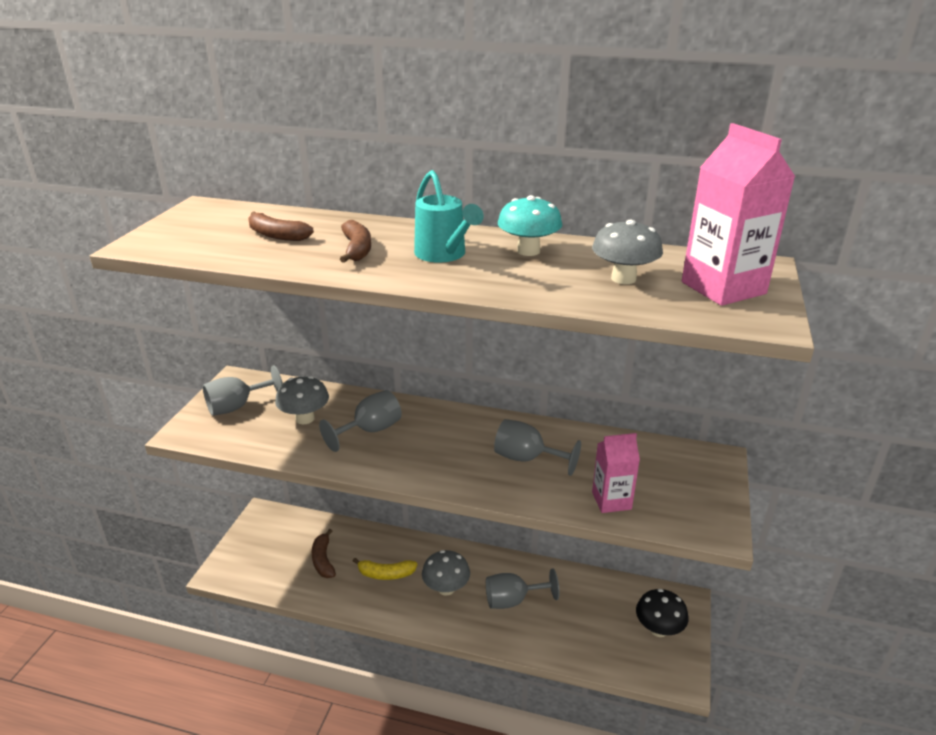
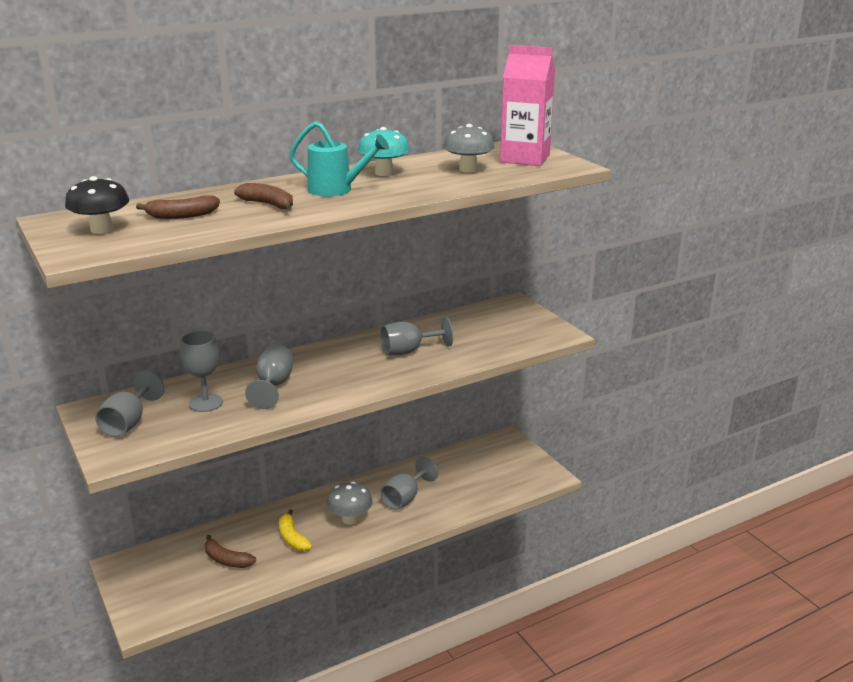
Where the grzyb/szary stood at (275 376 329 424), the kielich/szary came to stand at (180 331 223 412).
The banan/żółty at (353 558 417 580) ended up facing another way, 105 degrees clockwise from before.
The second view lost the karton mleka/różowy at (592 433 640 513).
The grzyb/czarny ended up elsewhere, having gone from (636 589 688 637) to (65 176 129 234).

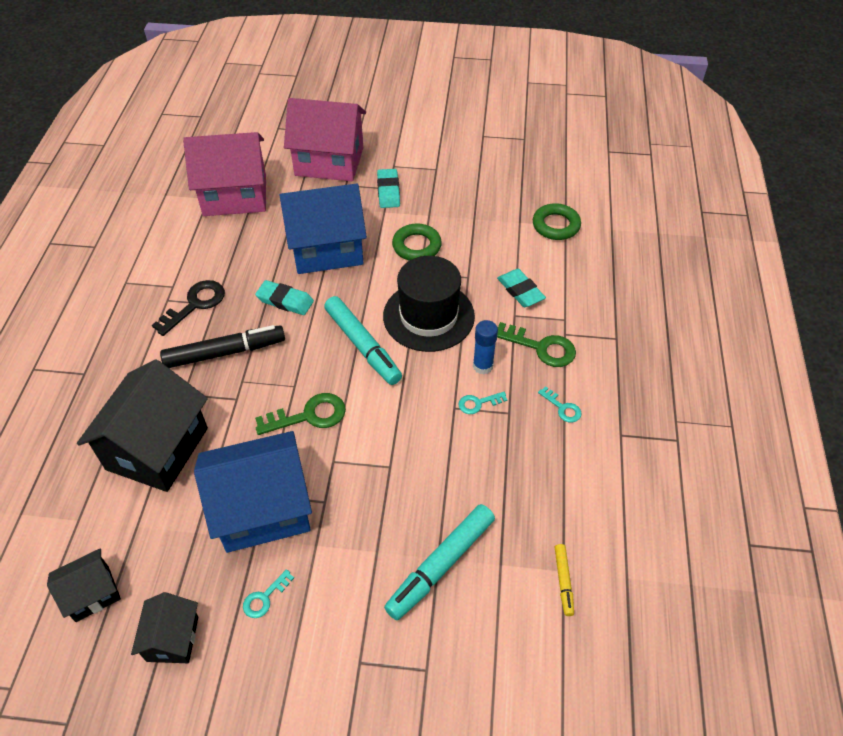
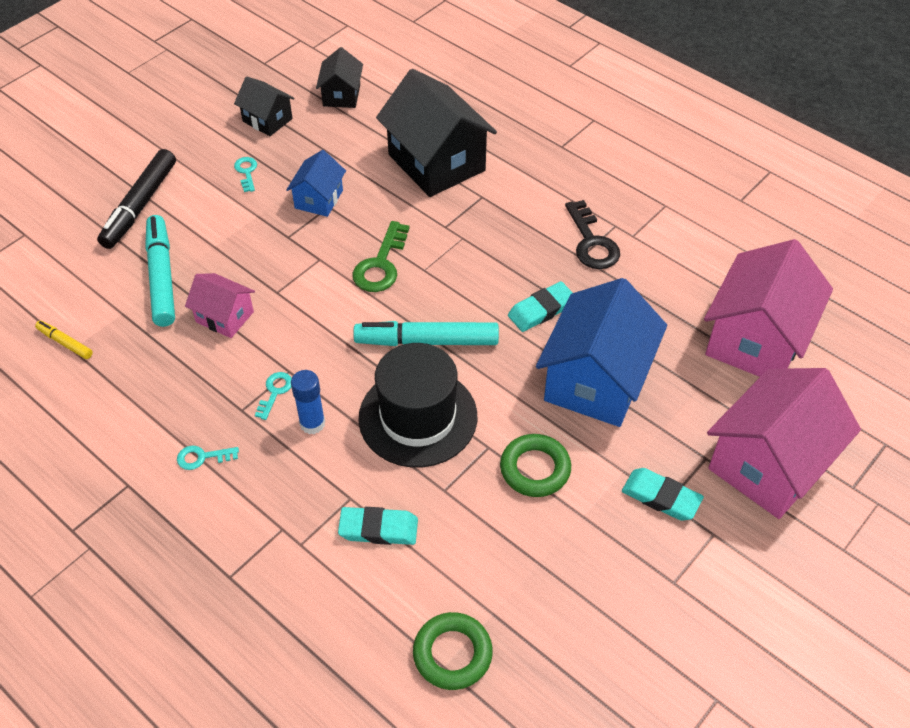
The flamaster/czarny ended up elsewhere, having gone from (160 325 285 368) to (97 149 176 249).
The size of the domek/niebieski at (194 431 312 553) changed by a factor of 0.52.
The second view lost the klucz/zielony at (497 322 576 367).
The second view gained the domek/różowy at (185 273 255 338).

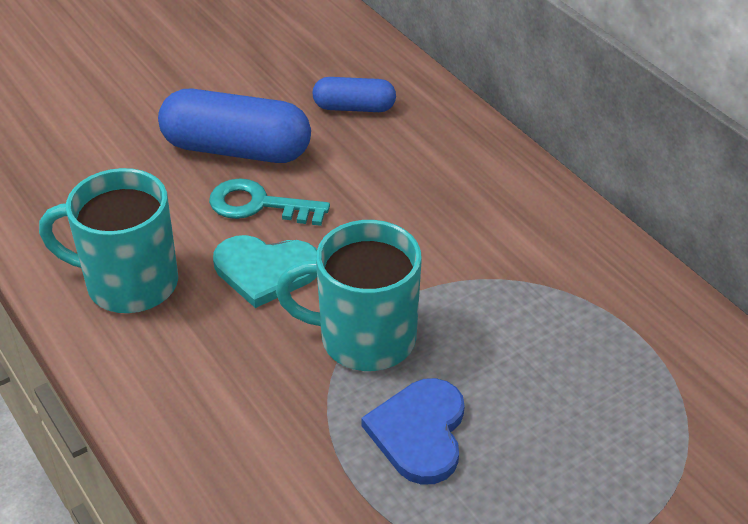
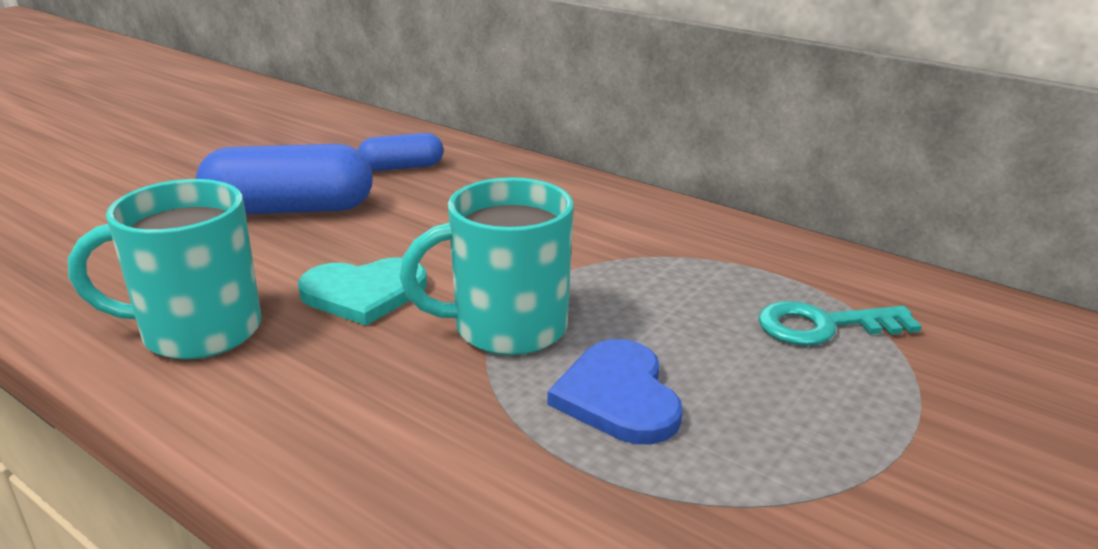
The klucz/turkusowy ended up elsewhere, having gone from (209 178 330 226) to (758 301 922 346).

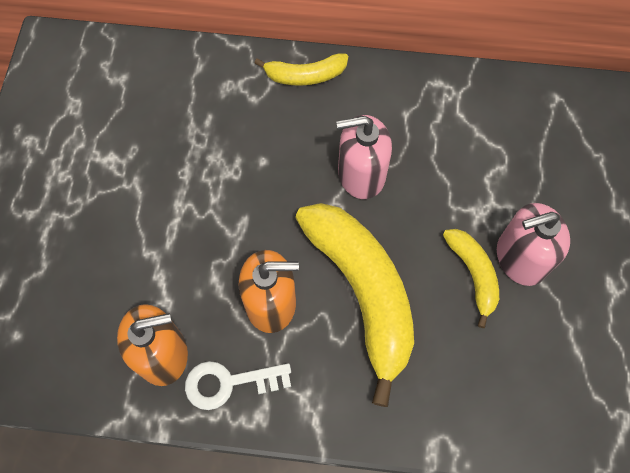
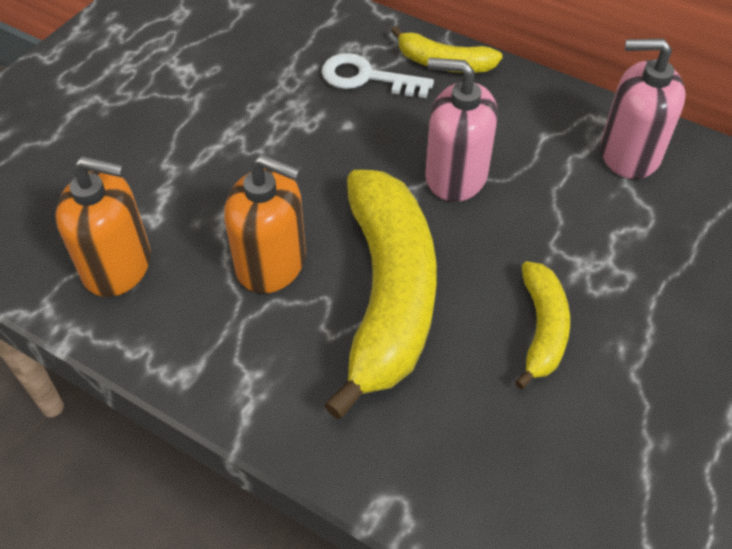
The klucz/biały ended up elsewhere, having gone from (185 361 291 410) to (321 53 434 98).
The dozownik mydła/różowy ended up elsewhere, having gone from (497 203 570 286) to (601 38 686 179).

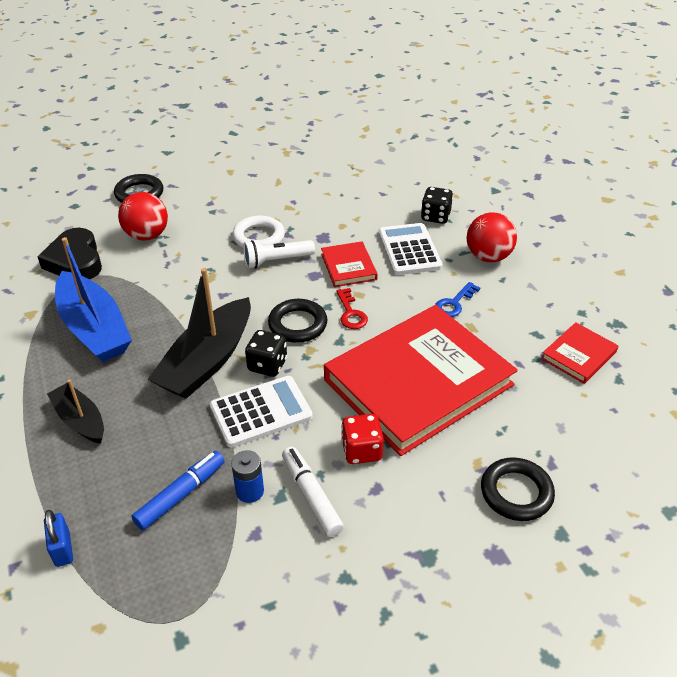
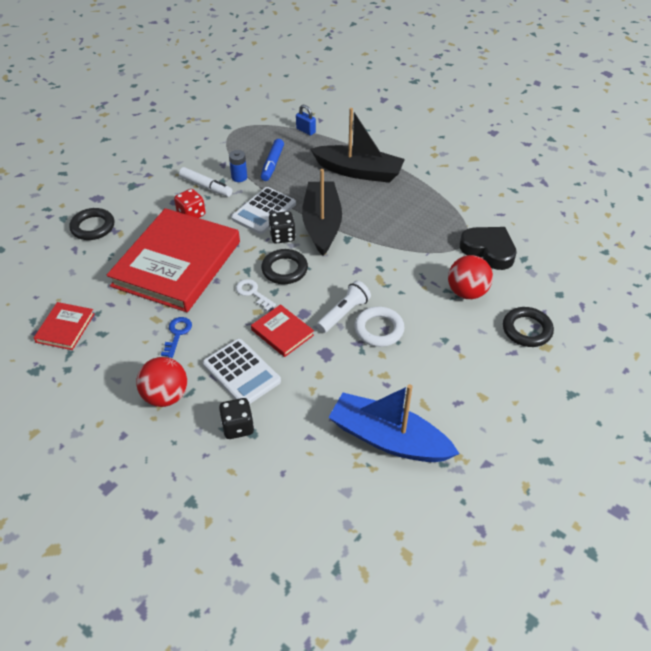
The size of the łódka/czarny at (47 380 104 444) changed by a factor of 1.74.
The łódka/niebieski ended up elsewhere, having gone from (55 237 132 362) to (328 384 459 462).
What was the klucz/czerwony at (336 288 368 329) turned into the klucz/biały at (236 279 276 311).

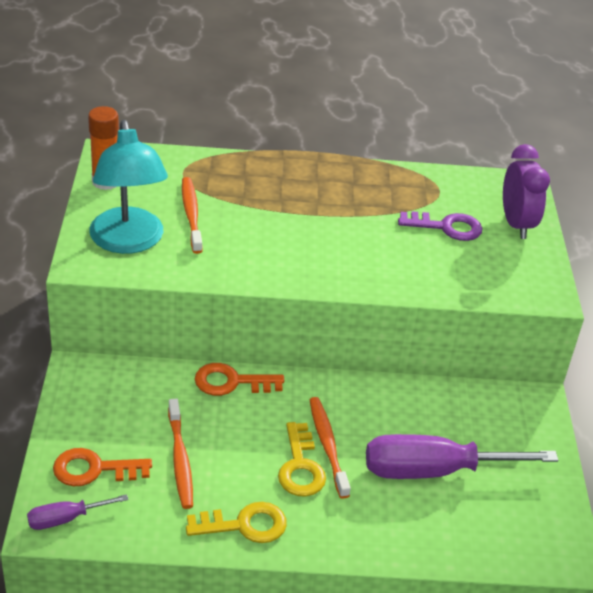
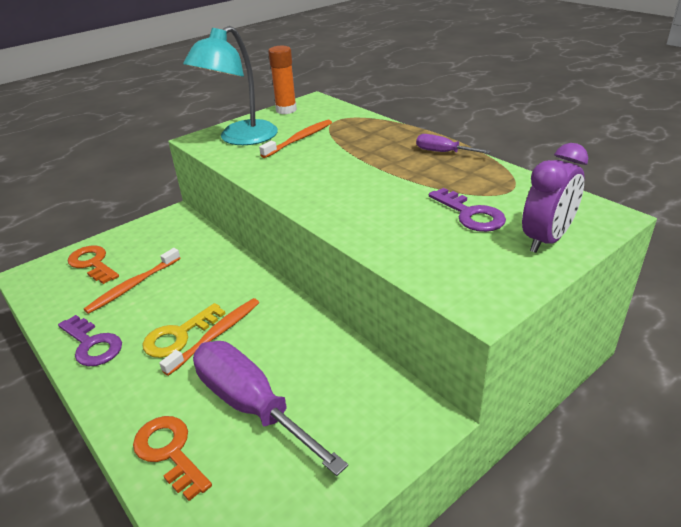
The śrubokręt/fioletowy ended up elsewhere, having gone from (27 494 129 530) to (416 134 491 154).
What was the klucz/żółty at (186 502 287 543) turned into the klucz/fioletowy at (58 315 122 366).
The klucz/pomarańczowy ended up elsewhere, having gone from (195 363 284 396) to (133 416 212 501).

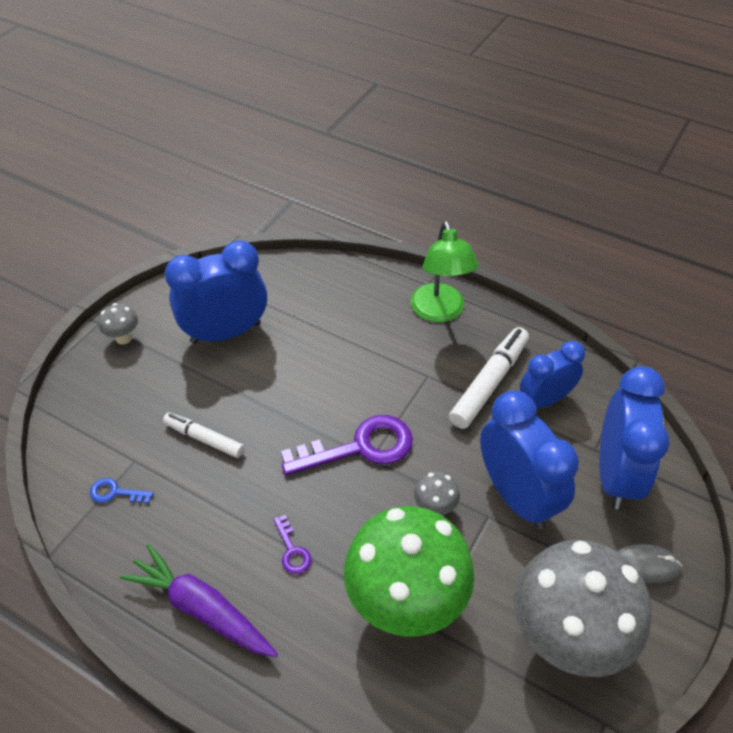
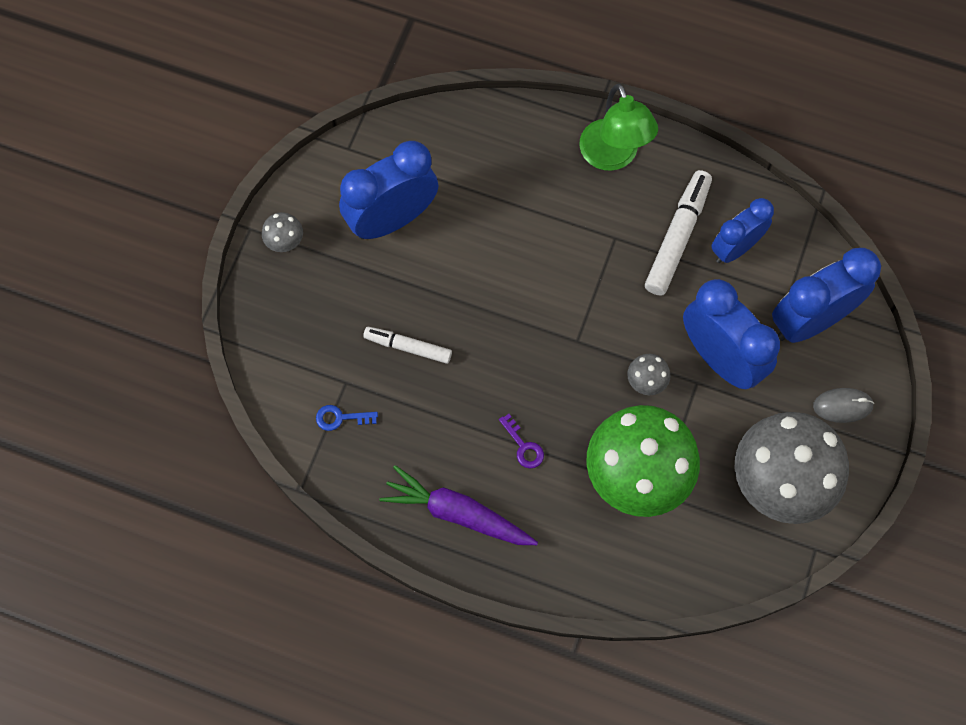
The second view lost the klucz/fioletowy at (281 415 413 475).
The budzik/niebieski at (599 366 670 510) ended up facing another way, 120 degrees counterclockwise from before.

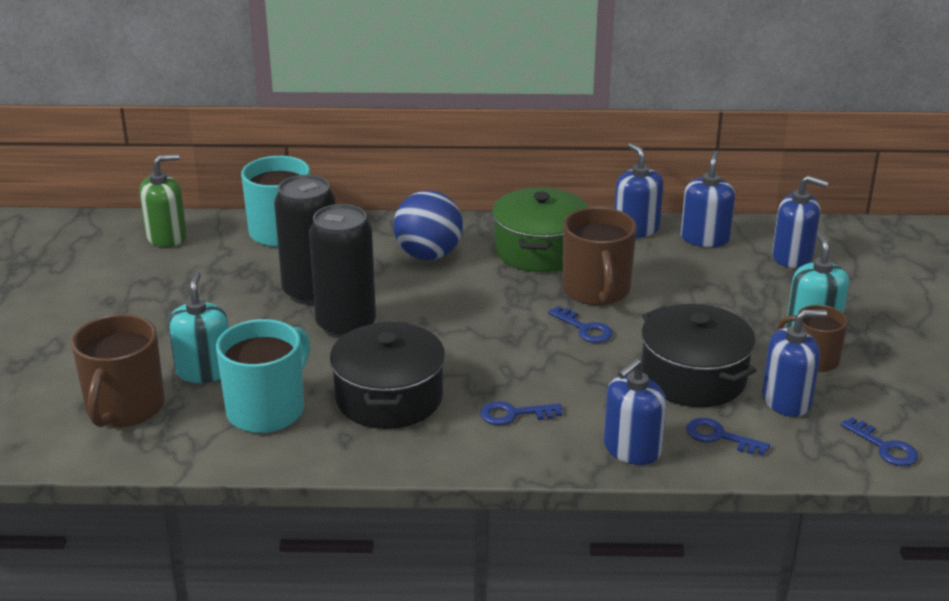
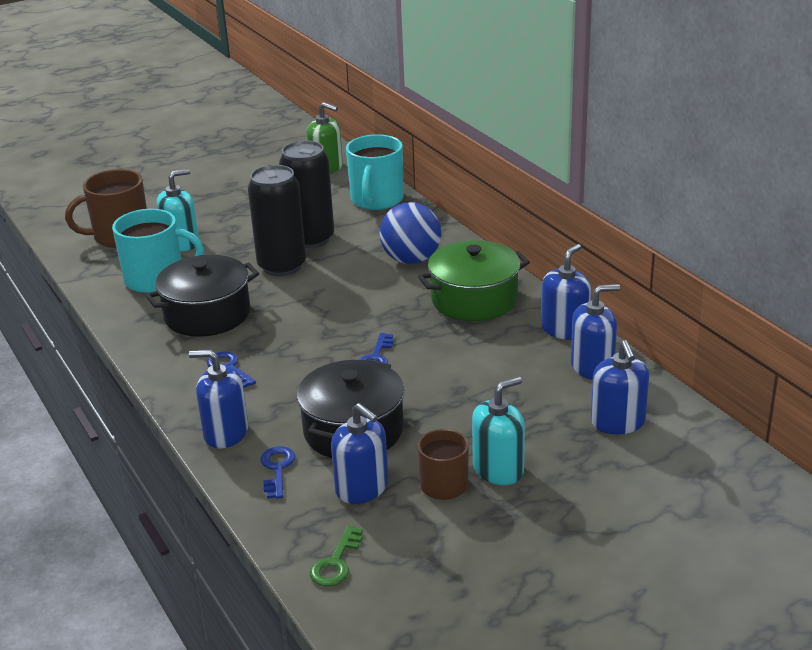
The second view lost the kubek/brązowy at (562 207 637 305).
What was the klucz/niebieski at (840 417 918 466) turned into the klucz/zielony at (310 525 363 587).

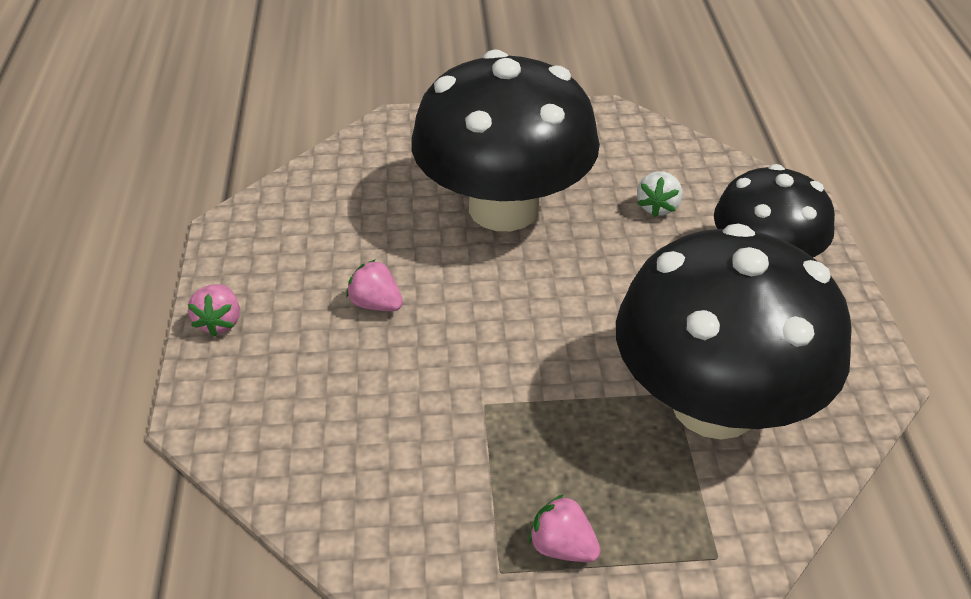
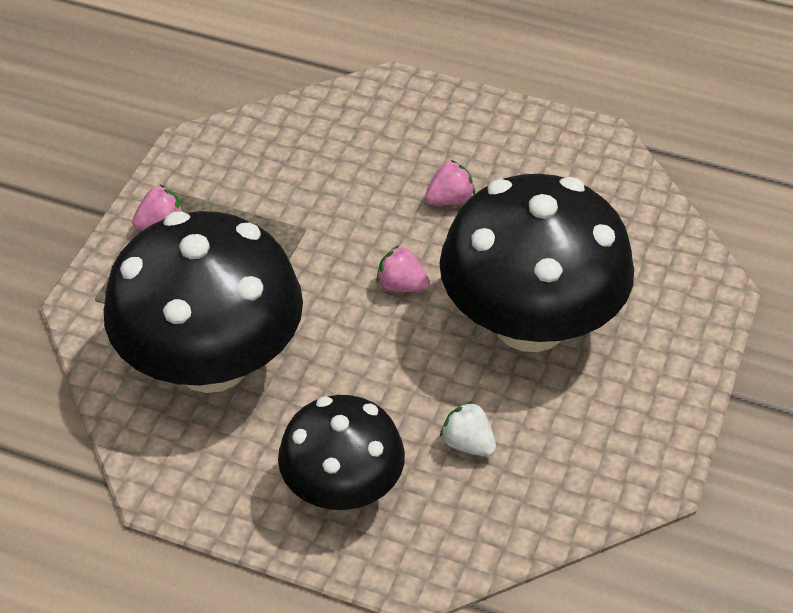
The truskawka/różowy ended up elsewhere, having gone from (188 284 240 337) to (376 245 430 292).

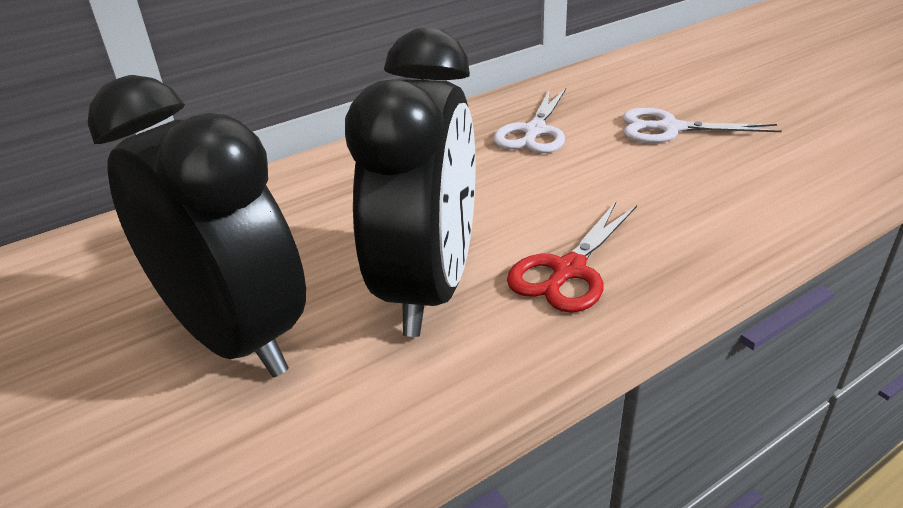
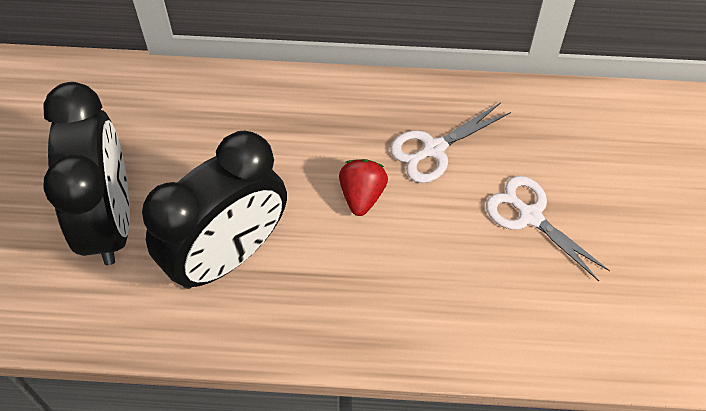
The second view lost the nożyczki/czerwony at (507 202 637 313).
The second view gained the truskawka/czerwony at (339 159 388 216).

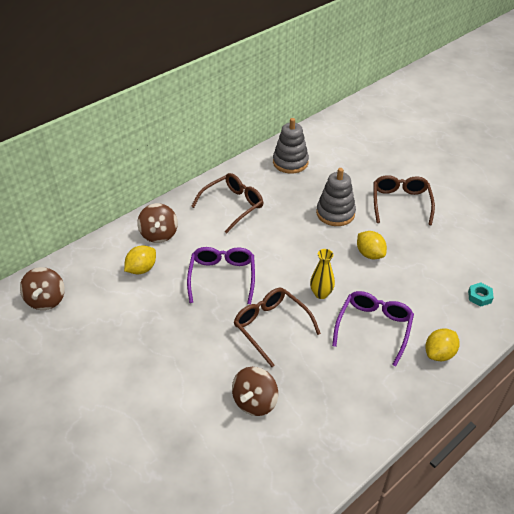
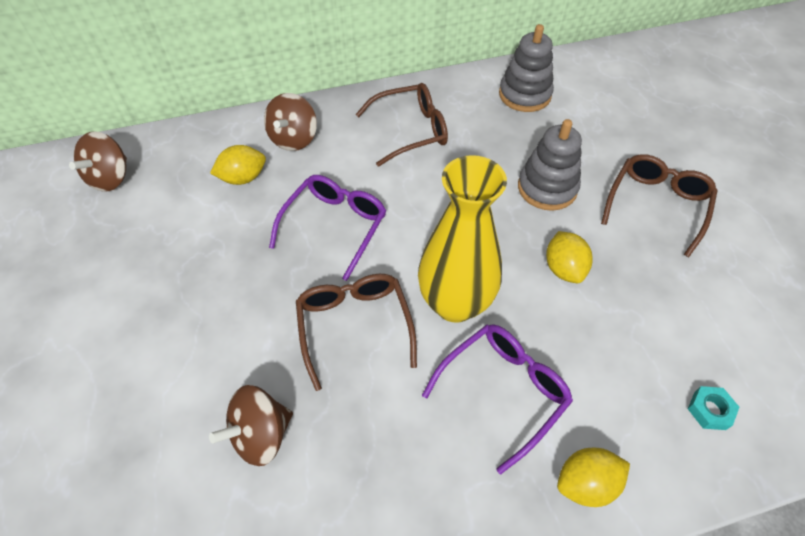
The size of the wazon/żółty at (310 249 335 299) changed by a factor of 2.04.

